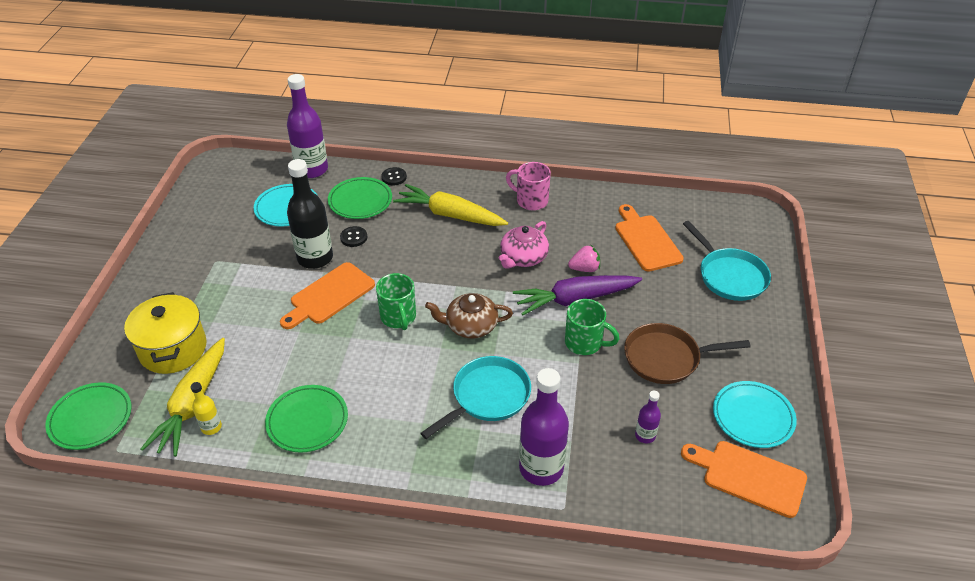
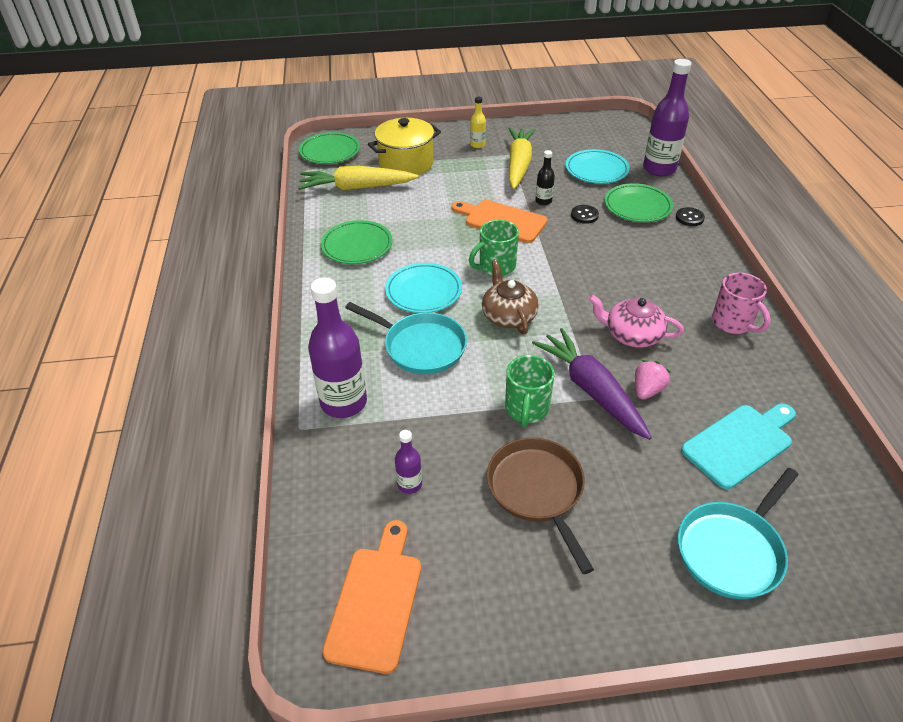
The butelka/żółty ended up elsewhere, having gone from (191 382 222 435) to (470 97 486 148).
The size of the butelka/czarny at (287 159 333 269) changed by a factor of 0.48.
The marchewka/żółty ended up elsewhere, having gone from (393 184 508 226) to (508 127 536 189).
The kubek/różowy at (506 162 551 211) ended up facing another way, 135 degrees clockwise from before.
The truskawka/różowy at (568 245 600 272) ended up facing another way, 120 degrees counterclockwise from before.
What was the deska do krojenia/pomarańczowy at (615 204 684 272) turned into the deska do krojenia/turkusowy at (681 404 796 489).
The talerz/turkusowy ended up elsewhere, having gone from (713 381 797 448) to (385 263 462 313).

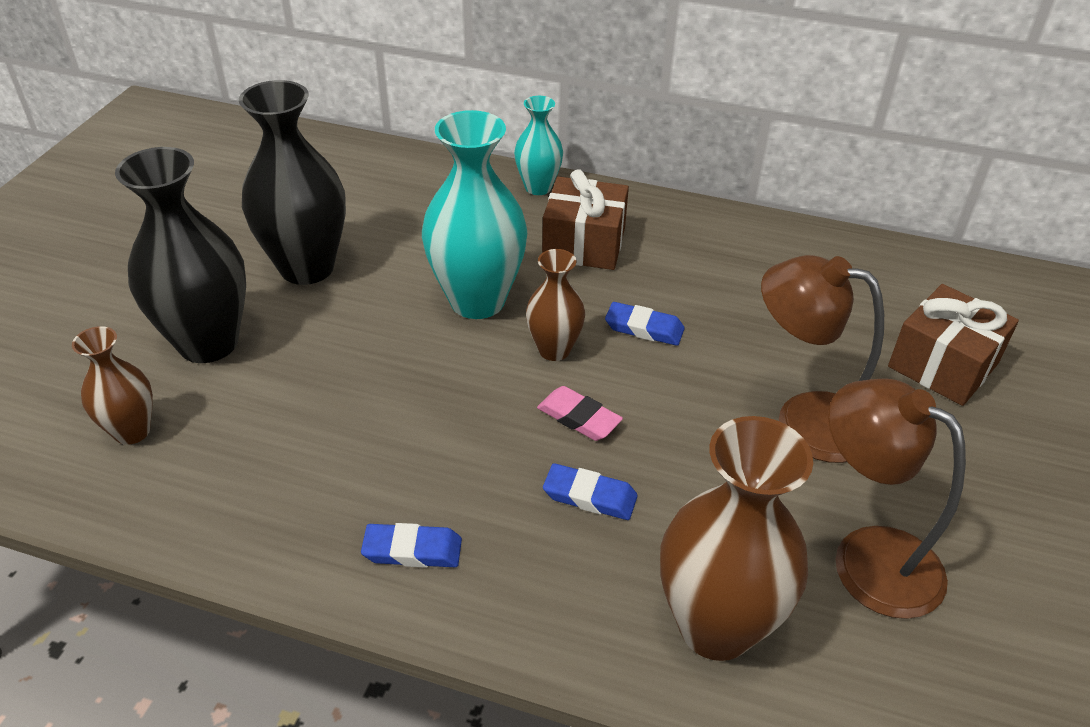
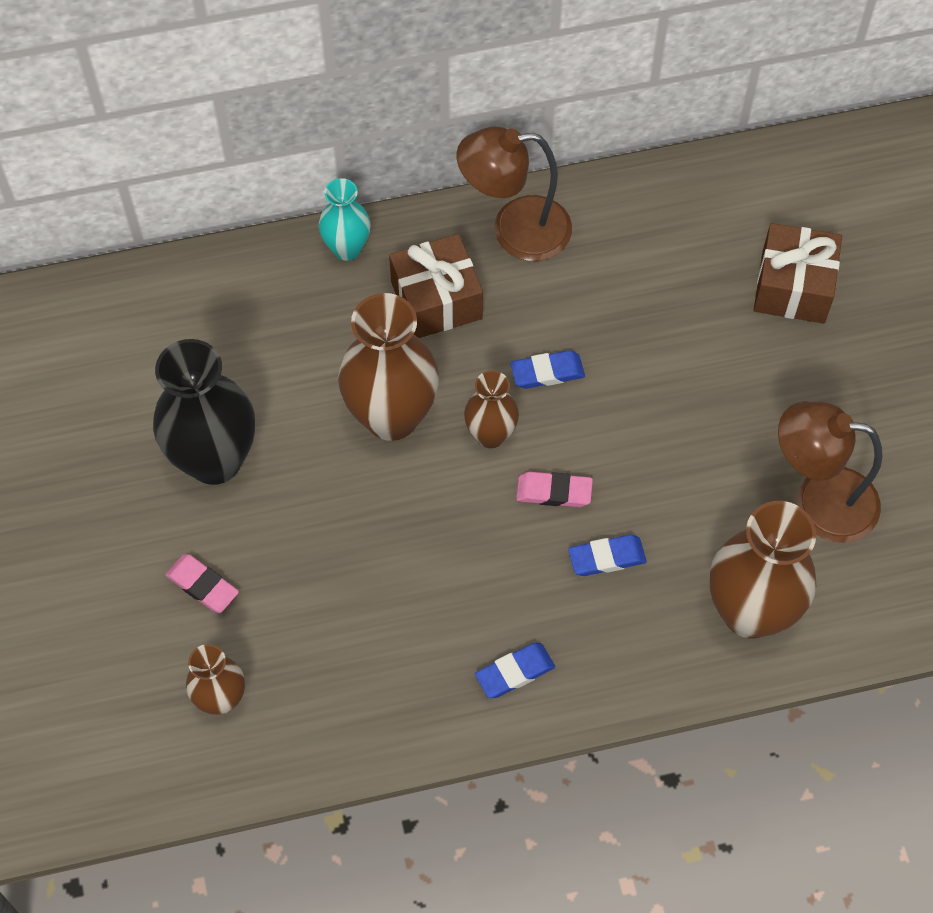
Where the wazon/czarny stood at (115 147 246 363), the gumka do mazania/różowy came to stand at (165 554 239 613).
What was the wazon/turkusowy at (422 110 527 319) turned into the wazon/brązowy at (338 293 439 441).
The lampka/brązowy ended up elsewhere, having gone from (761 255 884 463) to (457 126 572 261).

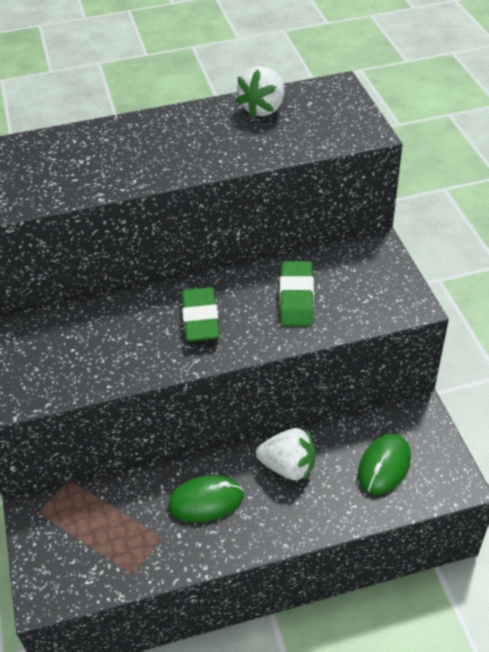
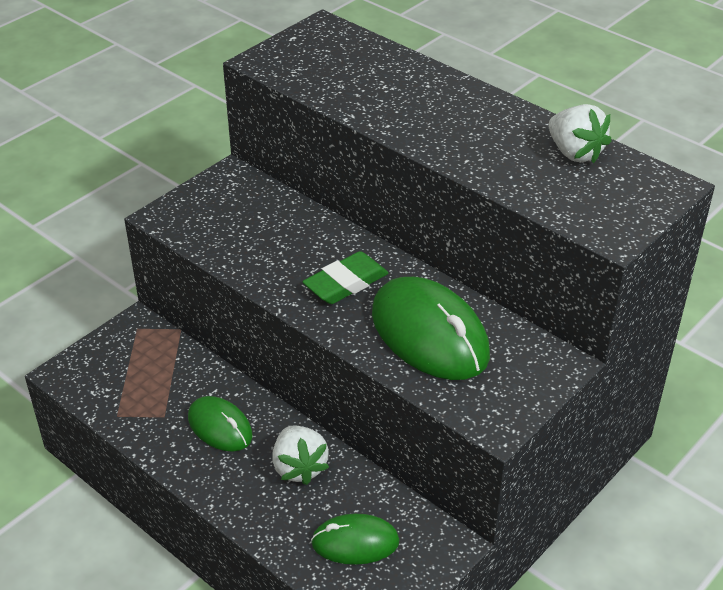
The truskawka/biały at (236 66 284 118) ended up facing another way, 120 degrees counterclockwise from before.
Where the gumka do mazania/zielony stood at (280 261 314 326), the myszka/zielony came to stand at (372 277 490 380).

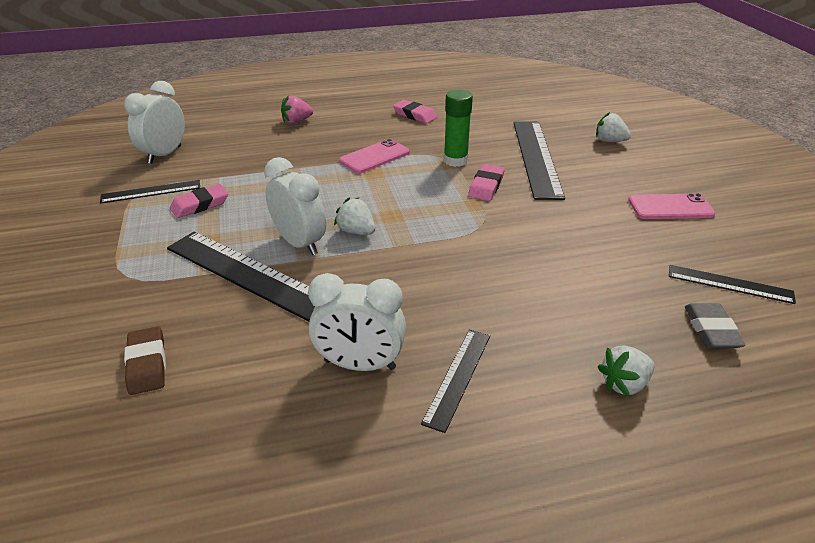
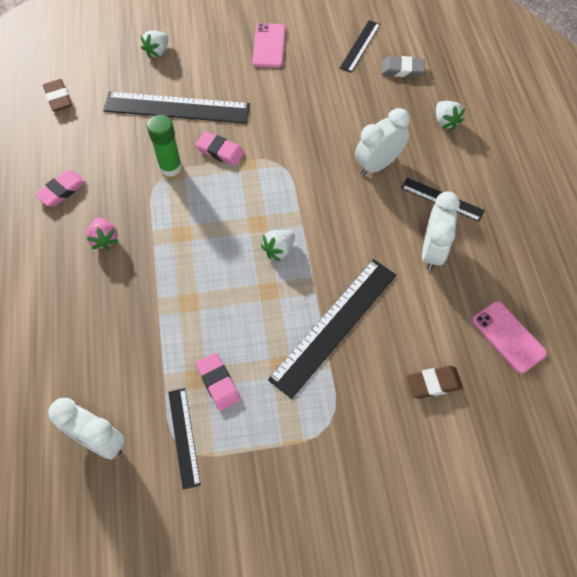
The budzik/biały ended up elsewhere, having gone from (264 157 326 255) to (355 108 410 176).
The truskawka/różowy ended up elsewhere, having gone from (281 95 313 124) to (86 218 119 251).
The telefon/różowy ended up elsewhere, having gone from (339 139 410 173) to (472 301 547 373).
The second view gained the gumka do mazania/brązowy at (43 79 72 111).

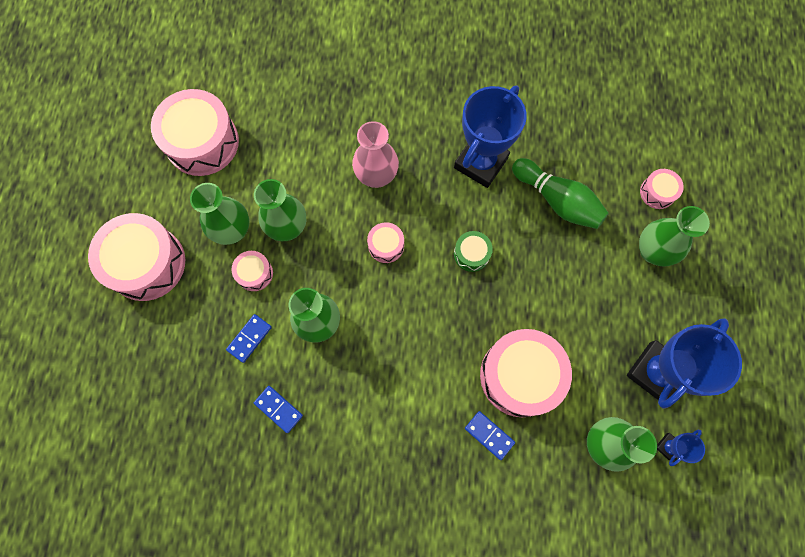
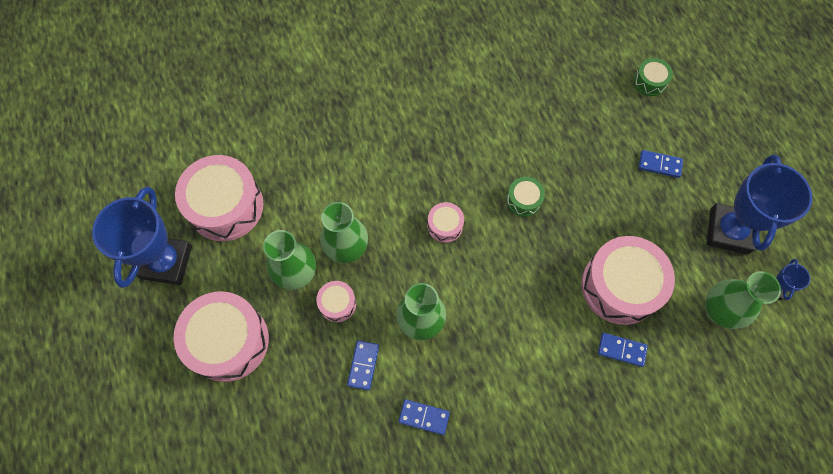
The second view lost the wazon/różowy at (352 121 399 188).
The puchar/niebieski ended up elsewhere, having gone from (454 86 527 188) to (92 187 192 288).
The second view lost the kręgiel/zielony at (512 158 609 229).
The second view lost the wazon/zielony at (639 206 710 267).
What was the bęben/różowy at (640 169 684 209) turned into the bęben/zielony at (634 58 673 96).
The second view gained the kostka domina/niebieski at (639 150 683 178).

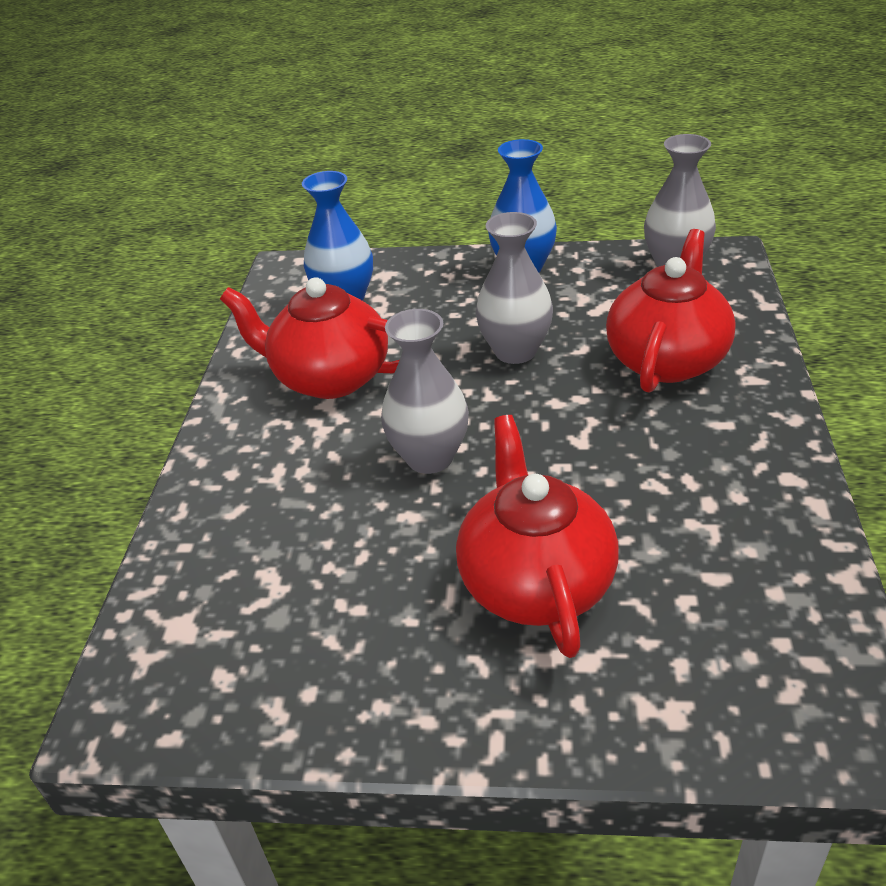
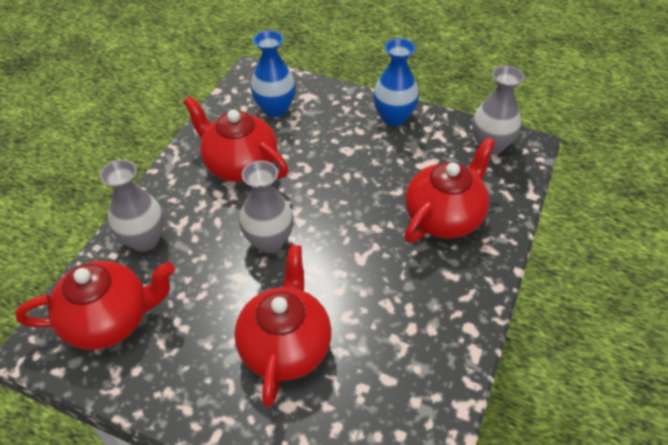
The wazon/szary ended up elsewhere, having gone from (476 212 553 364) to (100 160 164 252).
The second view gained the imbryk/czerwony at (15 261 175 350).

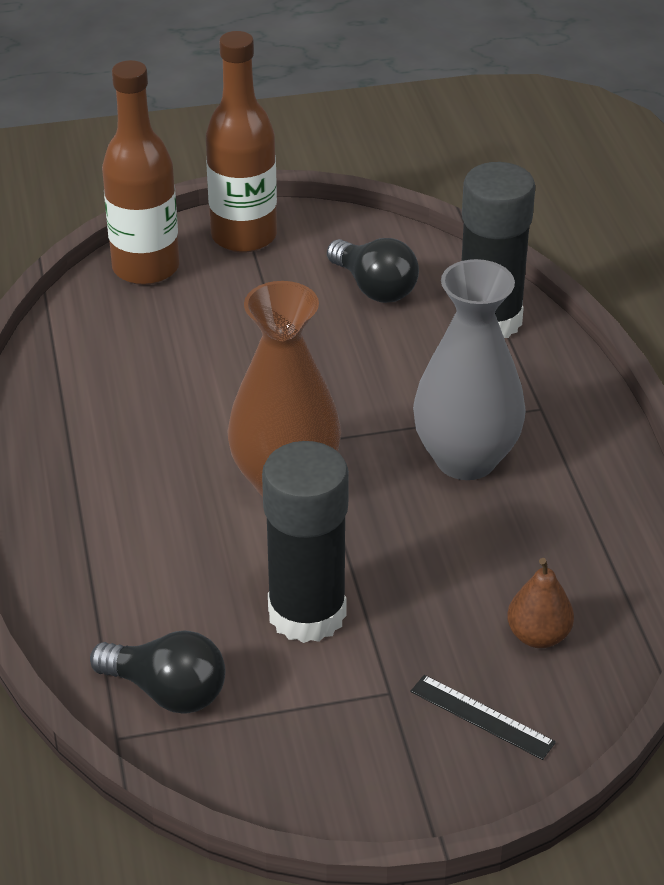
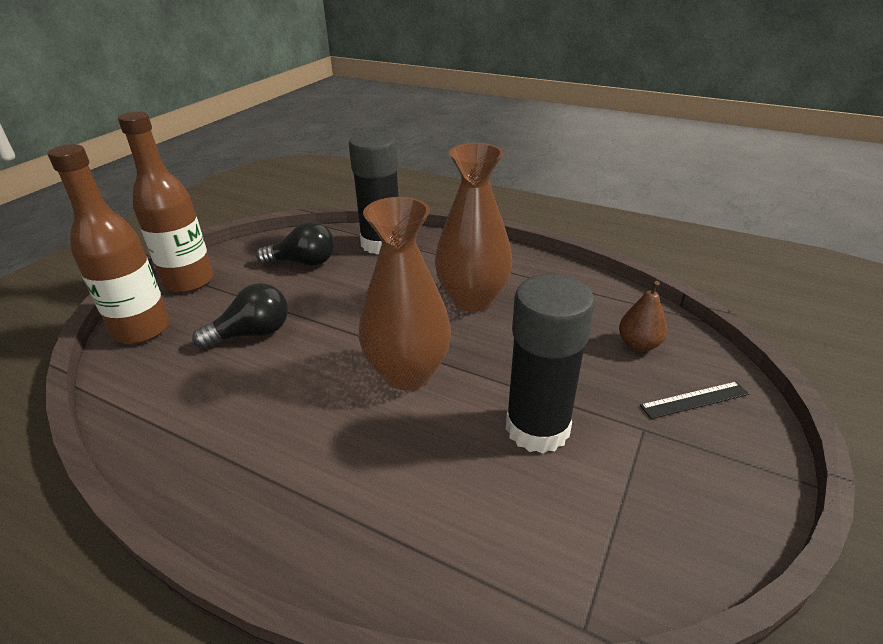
The żarówka/czarny ended up elsewhere, having gone from (90 631 225 713) to (192 283 288 349).
What was the wazon/szary at (413 259 526 480) turned into the wazon/brązowy at (435 143 513 312).

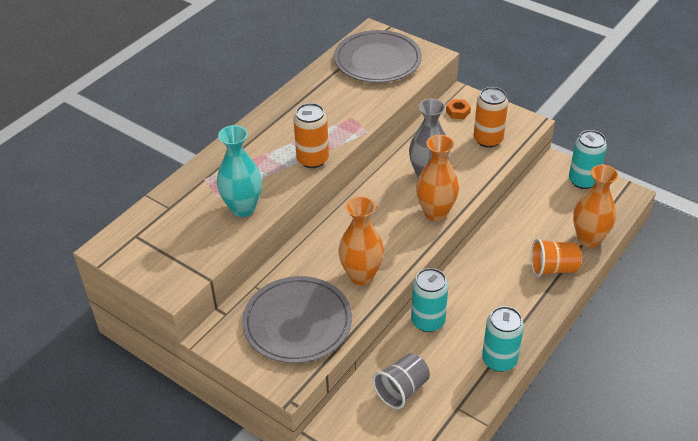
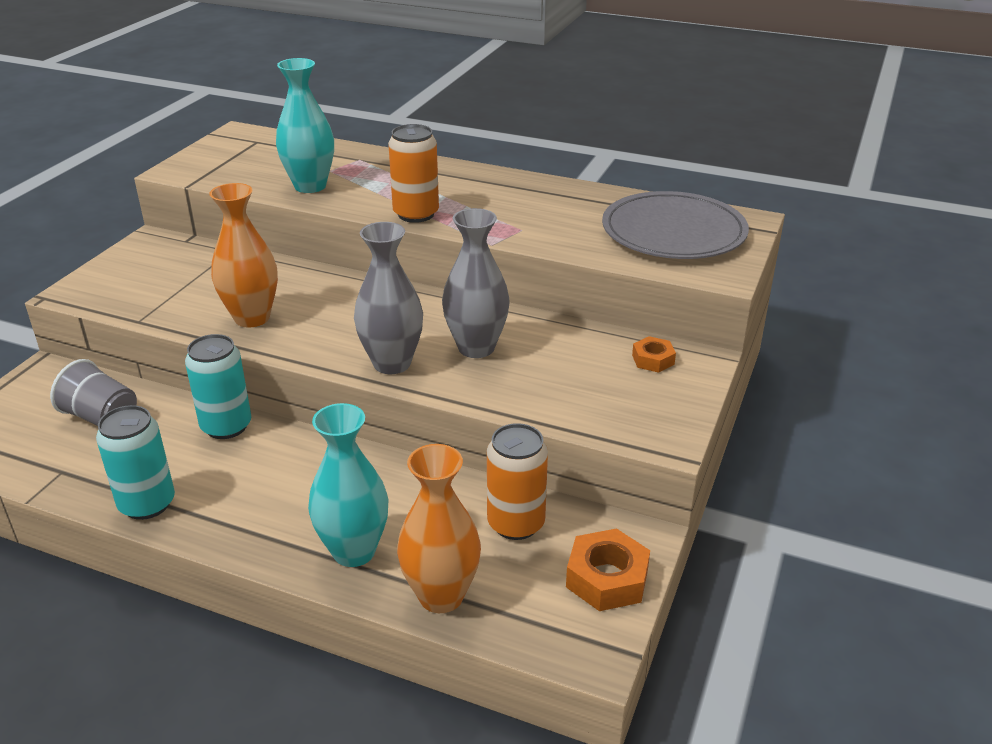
The second view lost the talerz/szary at (242 276 352 363).
What was the wazon/pomarańczowy at (416 135 459 221) turned into the wazon/szary at (354 222 423 374).
The puszka/pomarańczowy ended up elsewhere, having gone from (474 87 508 148) to (487 423 548 540).
Where the szklanka/pomarańczowy stood at (531 239 582 277), the wazon/turkusowy came to stand at (308 403 389 567).
Where the puszka/turkusowy stood at (569 130 607 189), the nakrętka/pomarańczowy came to stand at (566 528 650 611).

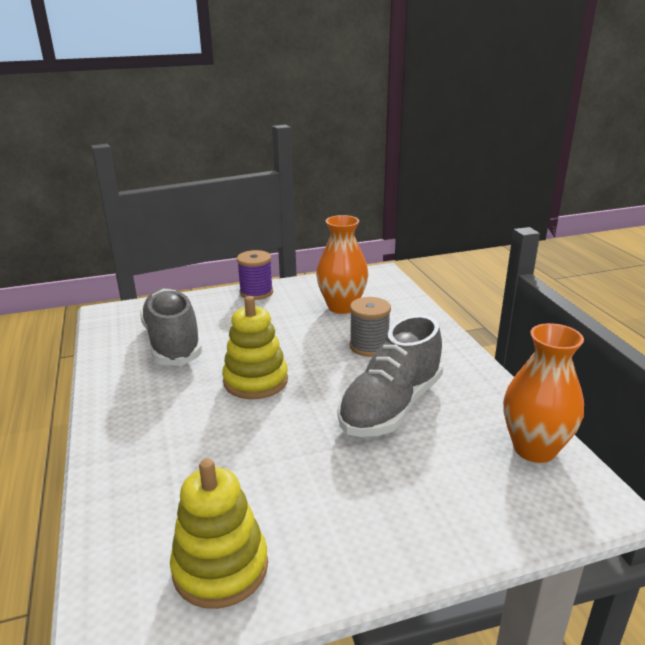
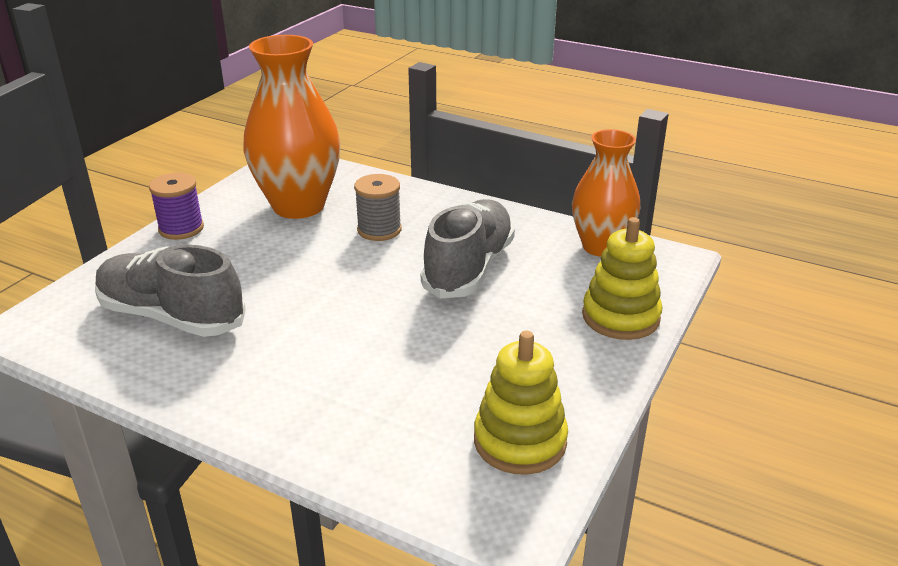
The zabawka nakładanka/żółty ended up elsewhere, having gone from (222 296 288 399) to (582 217 662 340).
The size of the wazon/pomarańczowy at (316 215 368 314) changed by a factor of 1.51.
The but/szary at (338 315 443 437) ended up facing another way, 150 degrees counterclockwise from before.

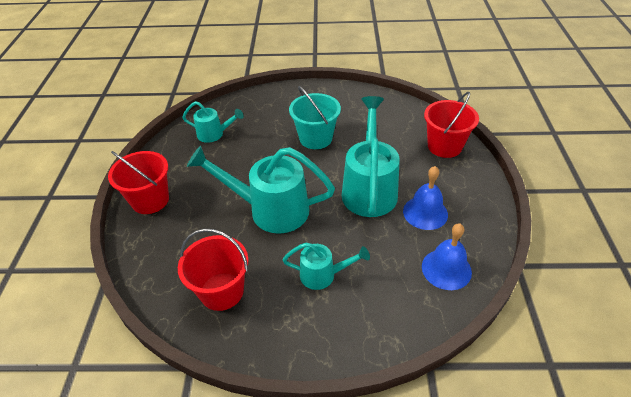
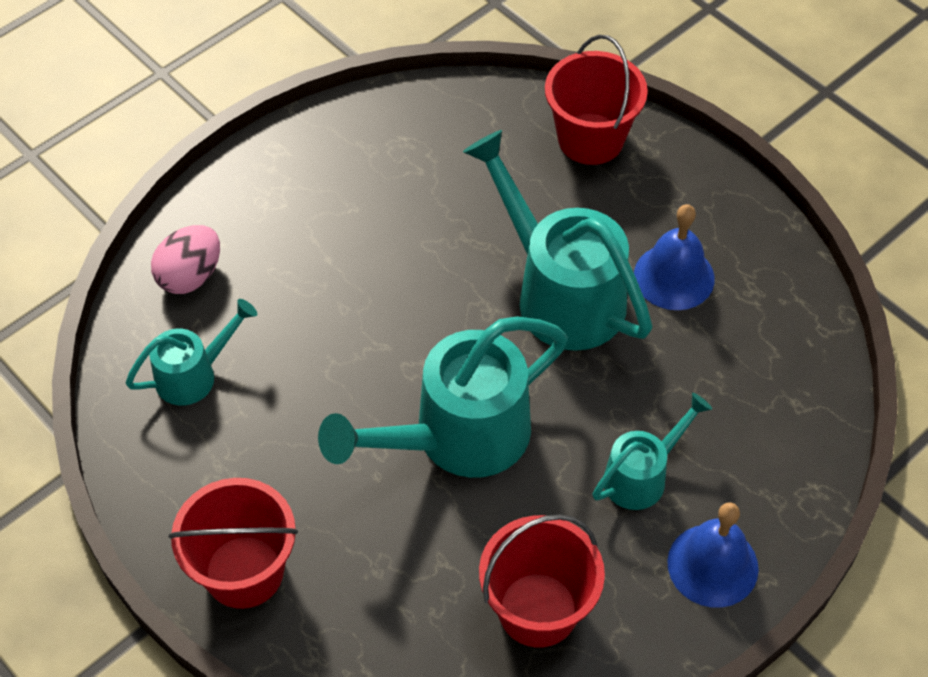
The second view lost the wiadro/turkusowy at (289 86 341 149).
The dzwonek/niebieski ended up elsewhere, having gone from (422 223 472 290) to (667 502 759 608).
The second view gained the jajko/różowy at (151 225 220 294).

